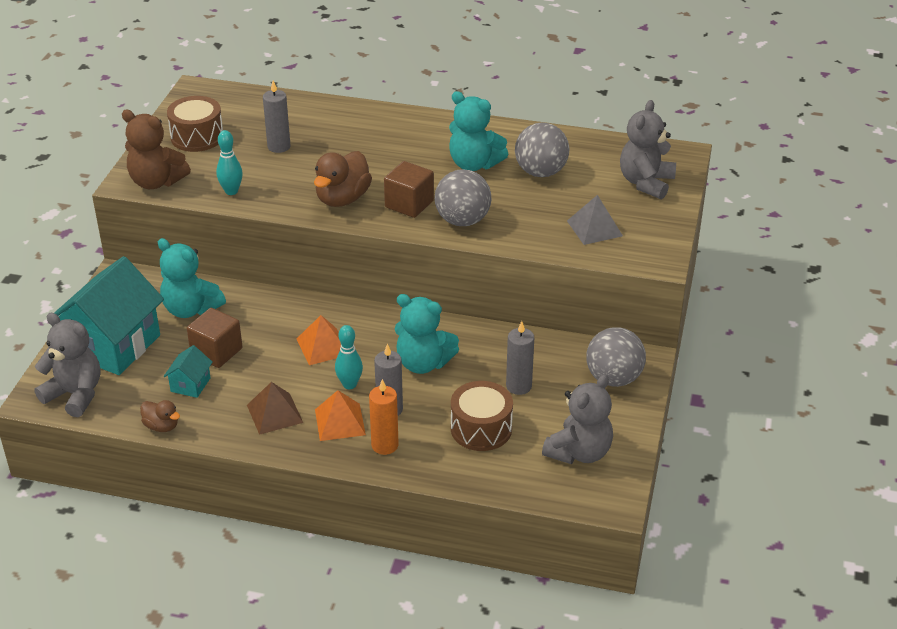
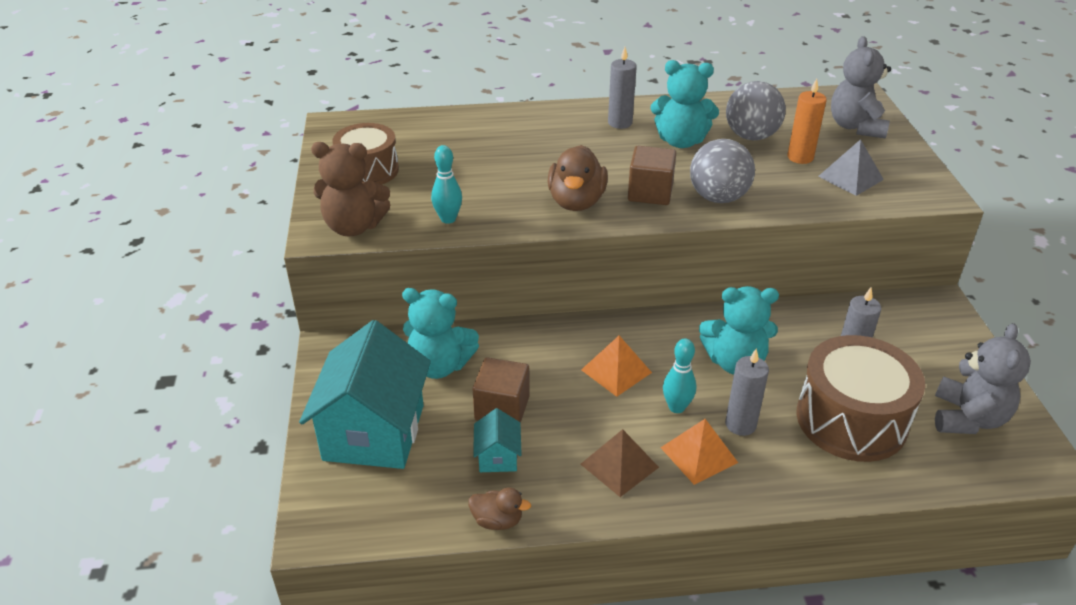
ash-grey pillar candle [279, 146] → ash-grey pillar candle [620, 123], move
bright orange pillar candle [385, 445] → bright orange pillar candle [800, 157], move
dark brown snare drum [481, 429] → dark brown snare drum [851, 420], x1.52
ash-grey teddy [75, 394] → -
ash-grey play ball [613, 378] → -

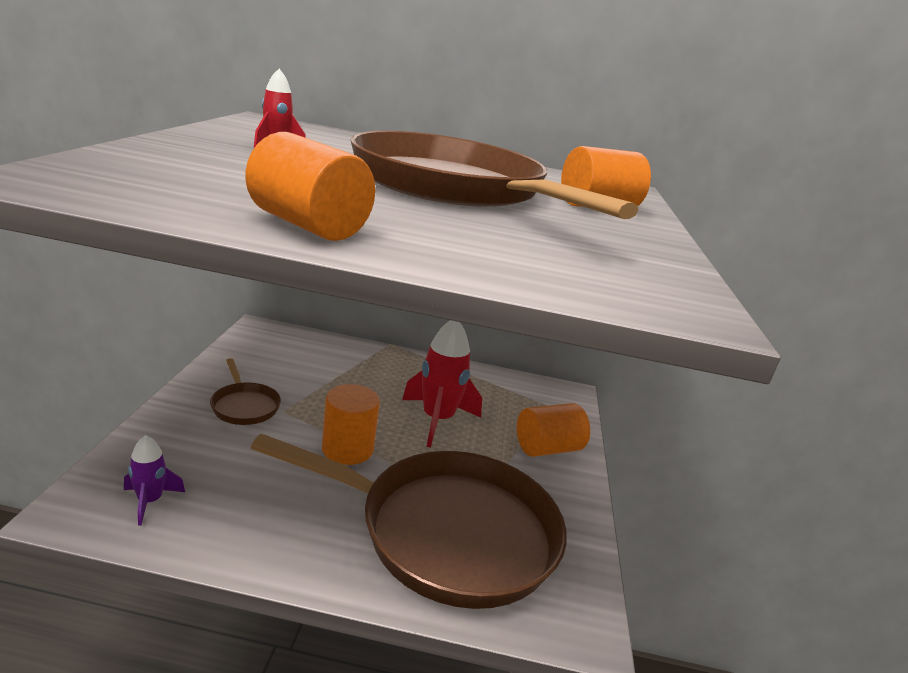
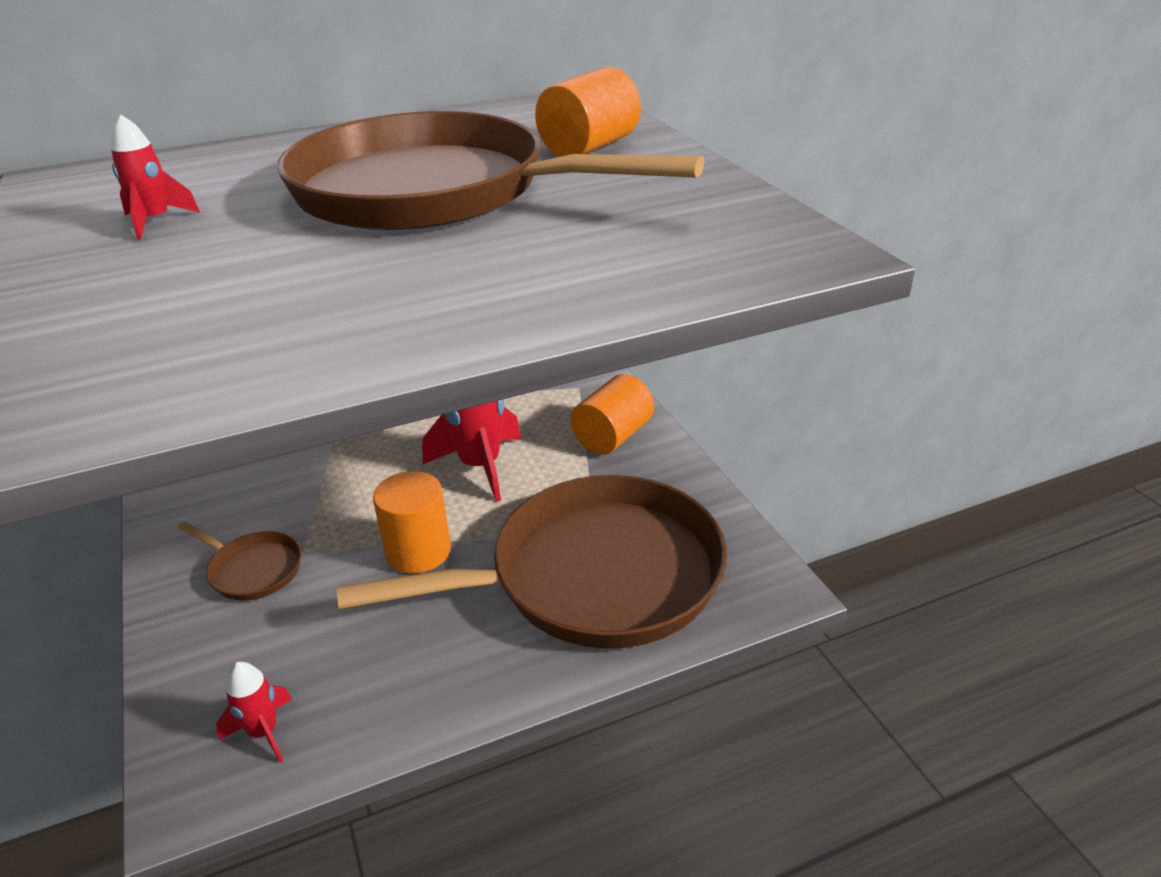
royal purple rocket [150, 501] → scarlet rocket [264, 732]
bright orange cylinder [308, 226] → -

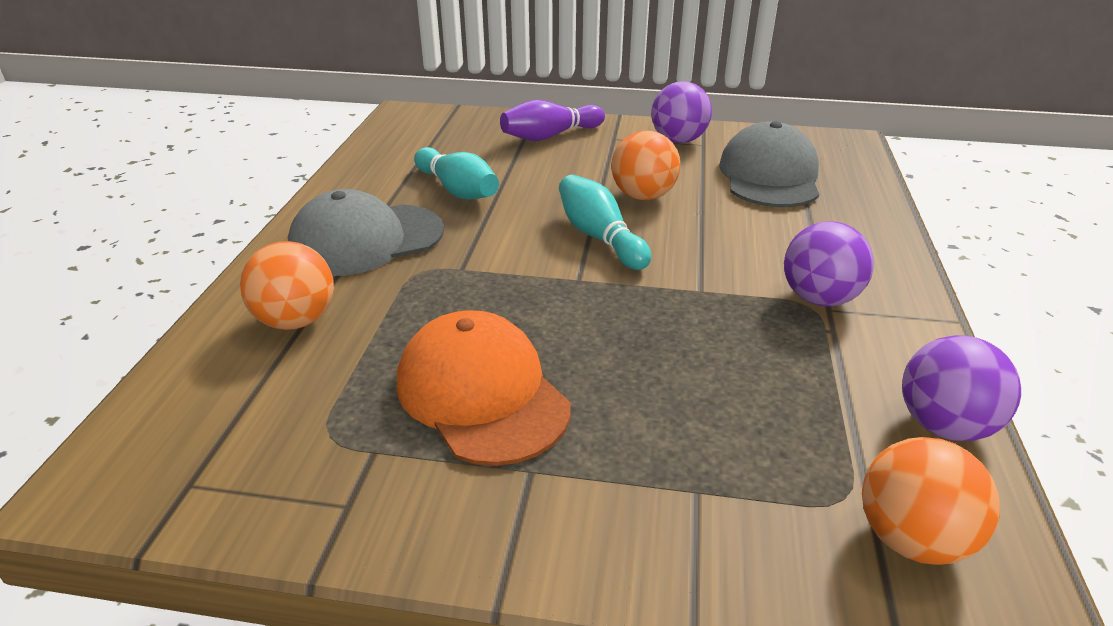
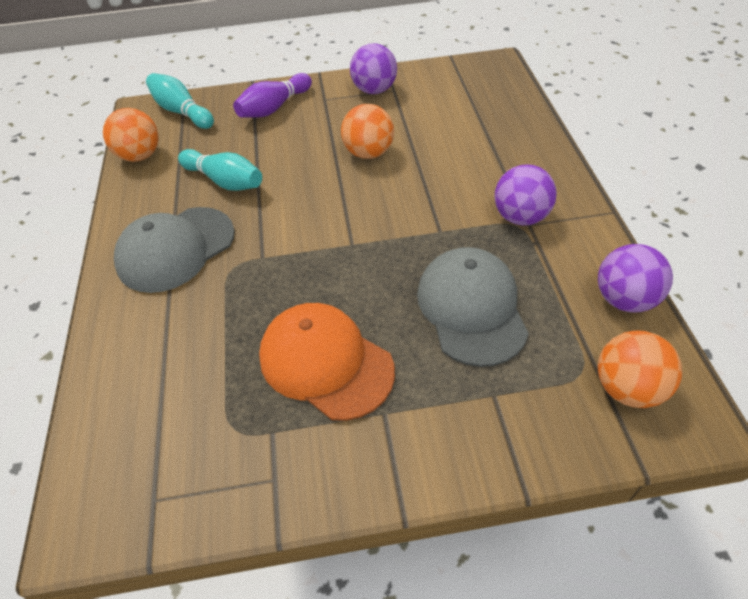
bright orange play ball [296, 321] → bright orange play ball [140, 156], move
aqua skittle [600, 237] → aqua skittle [182, 112], move
ash-grey peaked cap [769, 176] → ash-grey peaked cap [471, 308], move

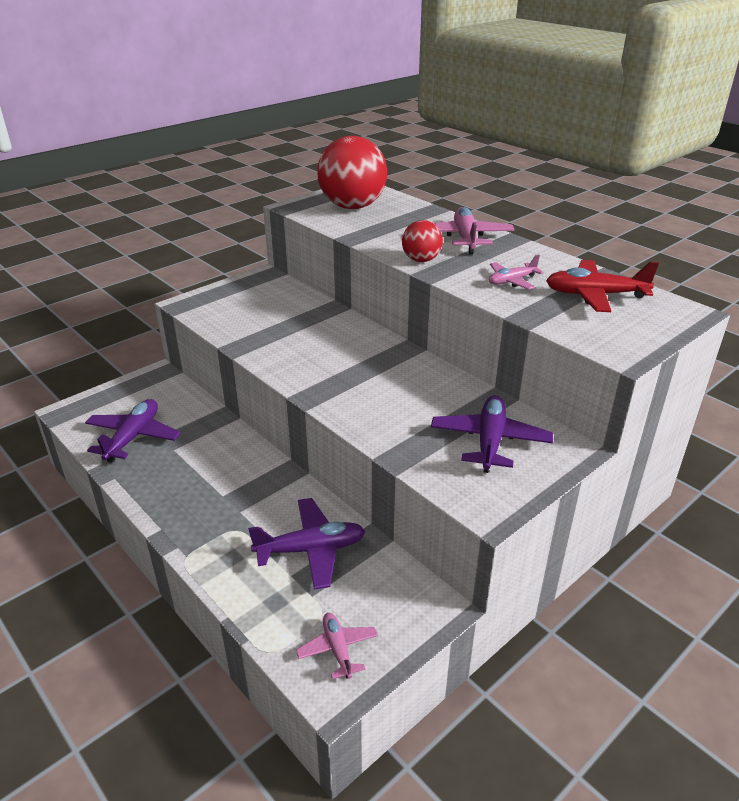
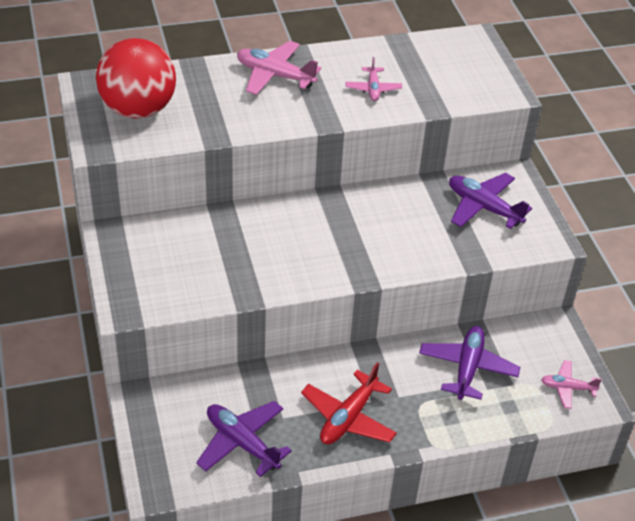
scarlet aeroplane [595, 295] → scarlet aeroplane [348, 418], move
scarlet play ball [421, 260] → -

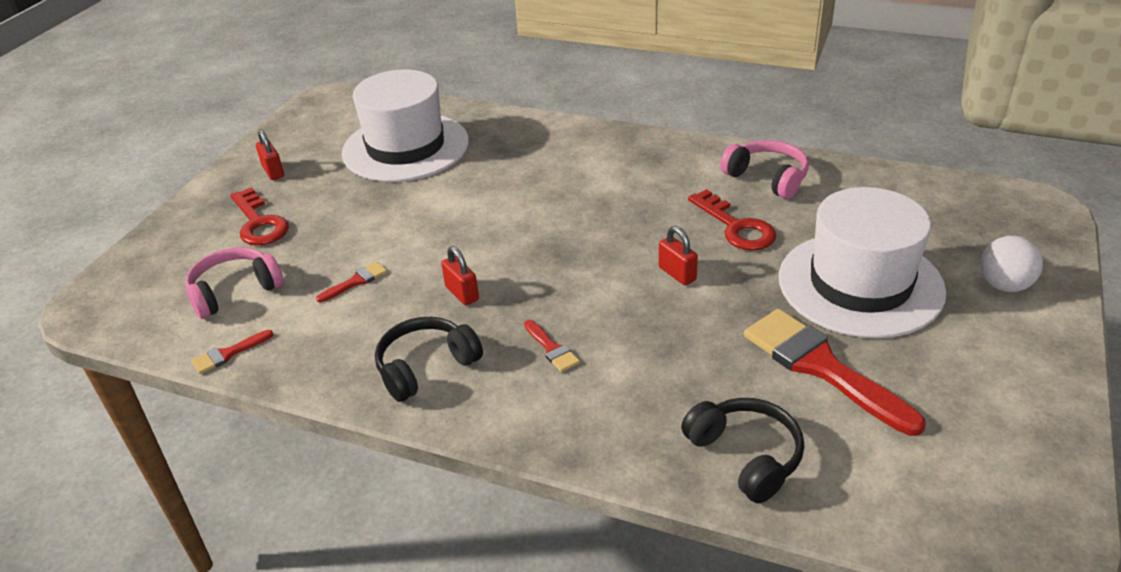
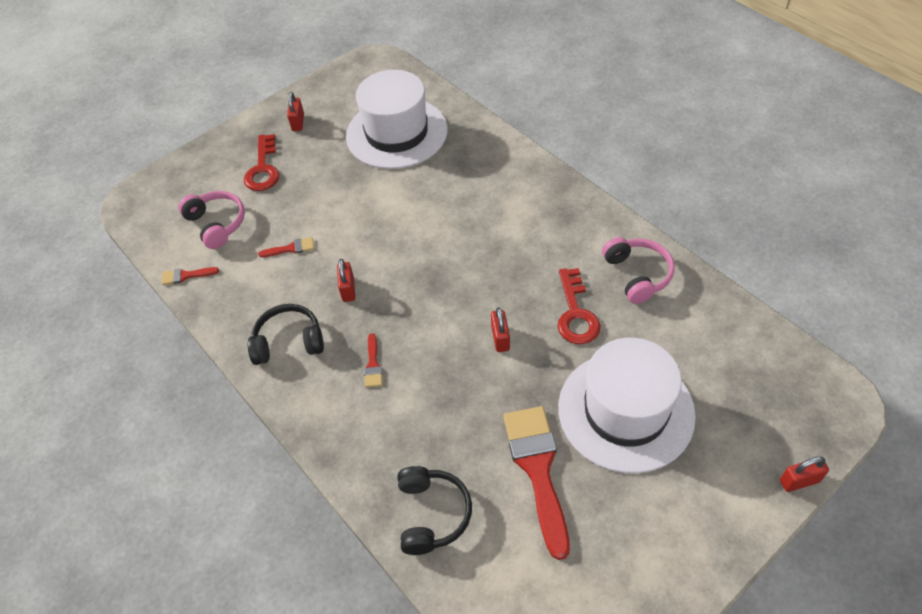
pink headphones [234, 291] → pink headphones [217, 224], 60 degrees clockwise
- → scarlet padlock [799, 481]
pure white play ball [1004, 285] → -

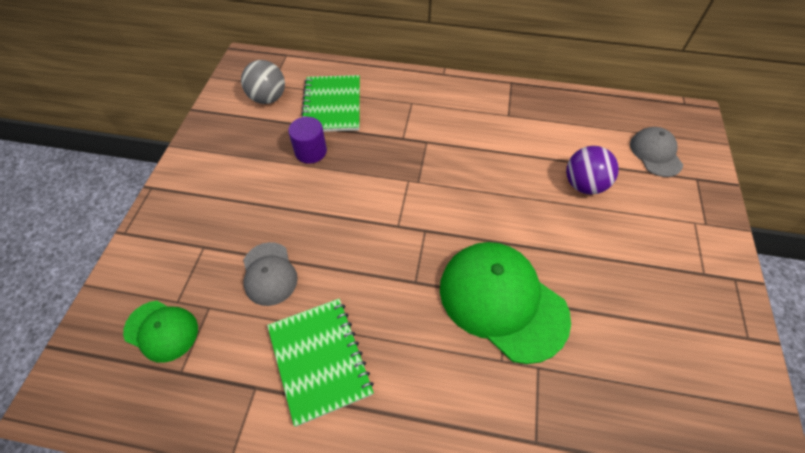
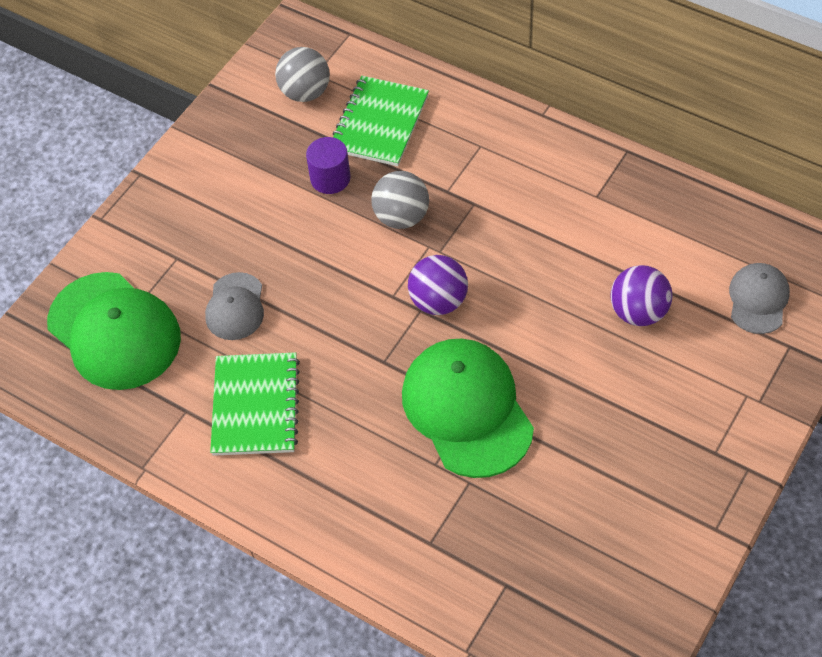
emerald peaked cap [161, 330] → emerald peaked cap [114, 331], x1.86
- → ash-grey play ball [401, 217]
- → royal purple play ball [438, 301]

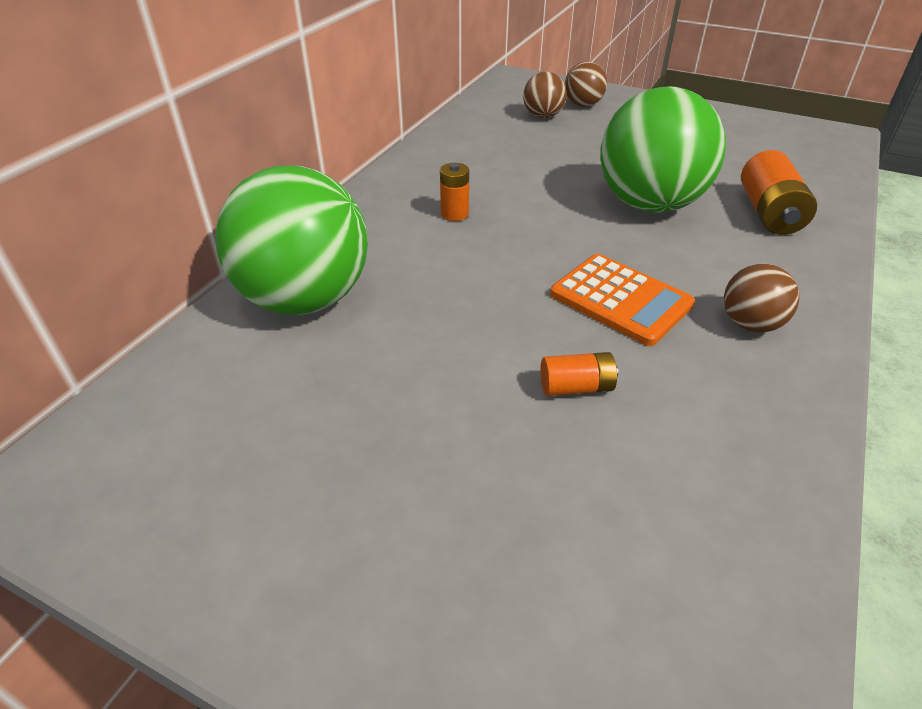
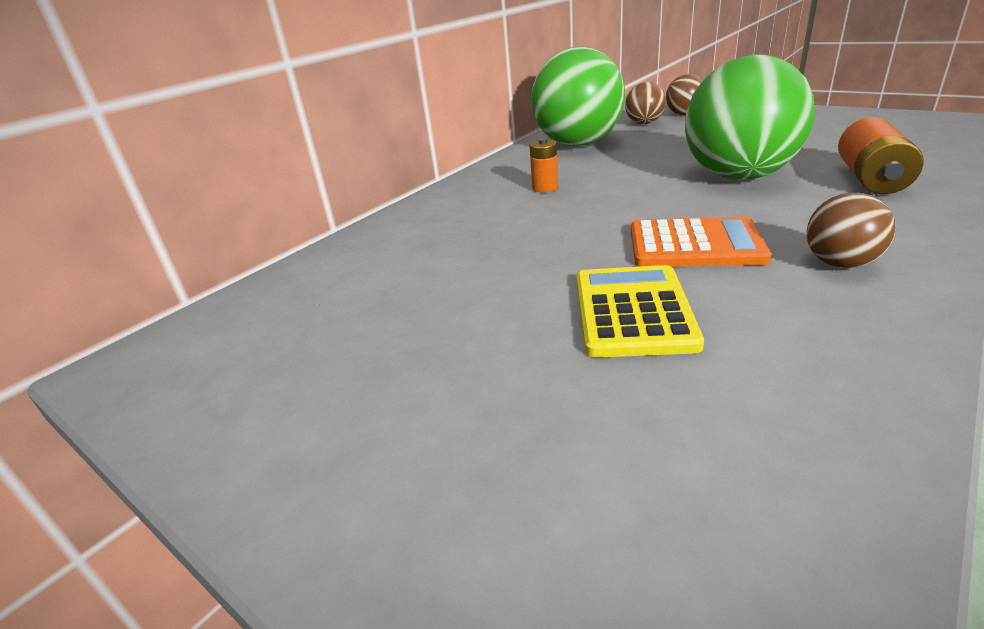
emerald play ball [305, 299] → emerald play ball [578, 143], move
bright orange battery [576, 387] → yellow adding machine [633, 311]
bright orange adding machine [620, 300] → bright orange adding machine [695, 245], 45 degrees counterclockwise

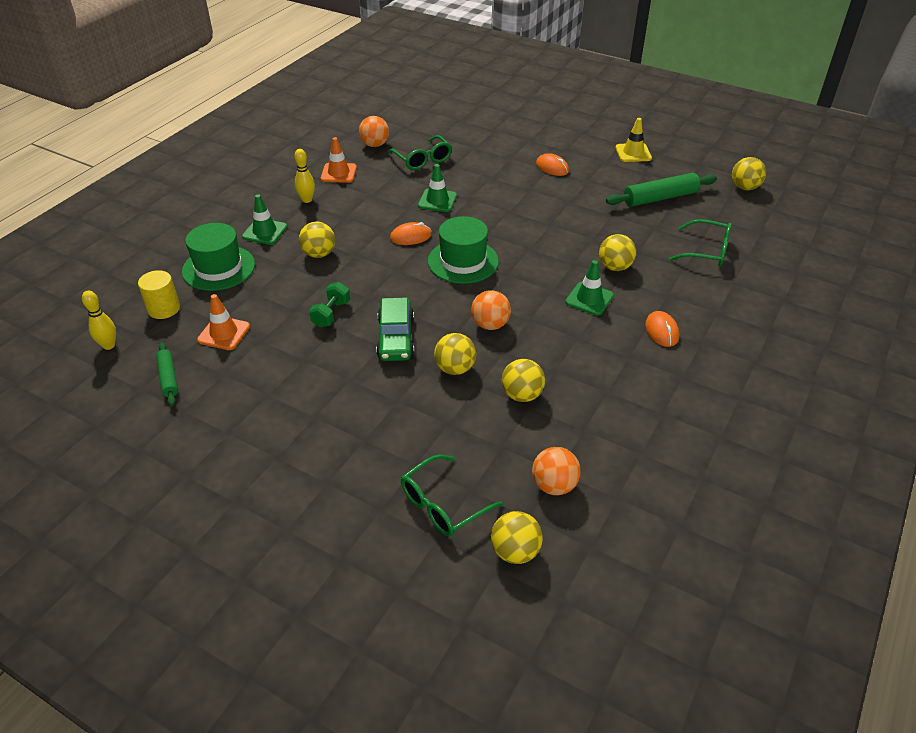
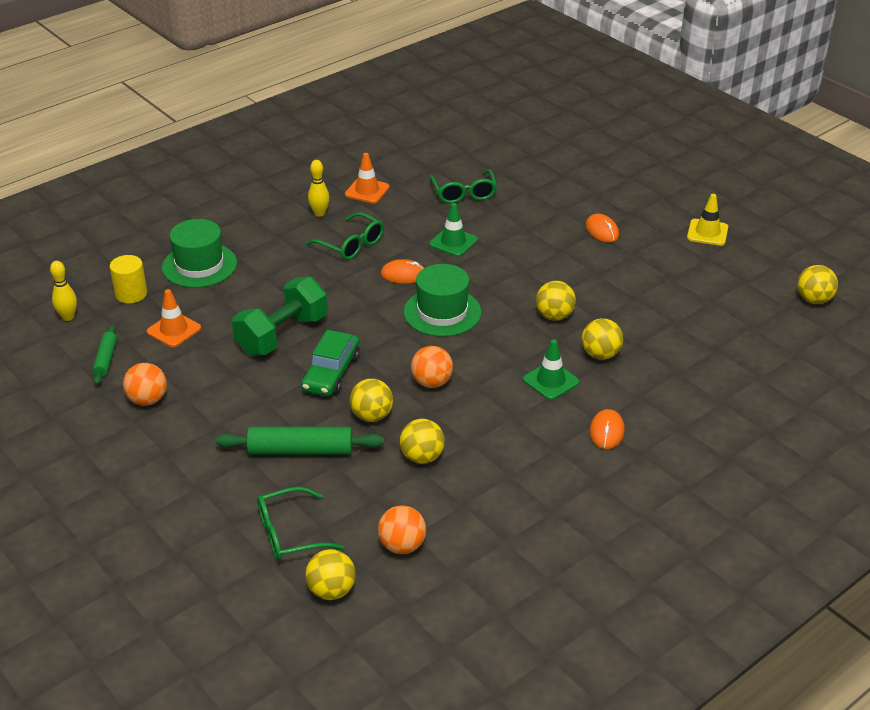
bright orange play ball [375, 145] → bright orange play ball [147, 400], move
emerald rolling pin [660, 198] → emerald rolling pin [300, 450], move
emerald hand weight [331, 314] → emerald hand weight [282, 335], x1.89
emerald spectacles [707, 251] → emerald spectacles [351, 245], move
yellow play ball [319, 254] → yellow play ball [554, 316], move
emerald safety cone [265, 232] → -

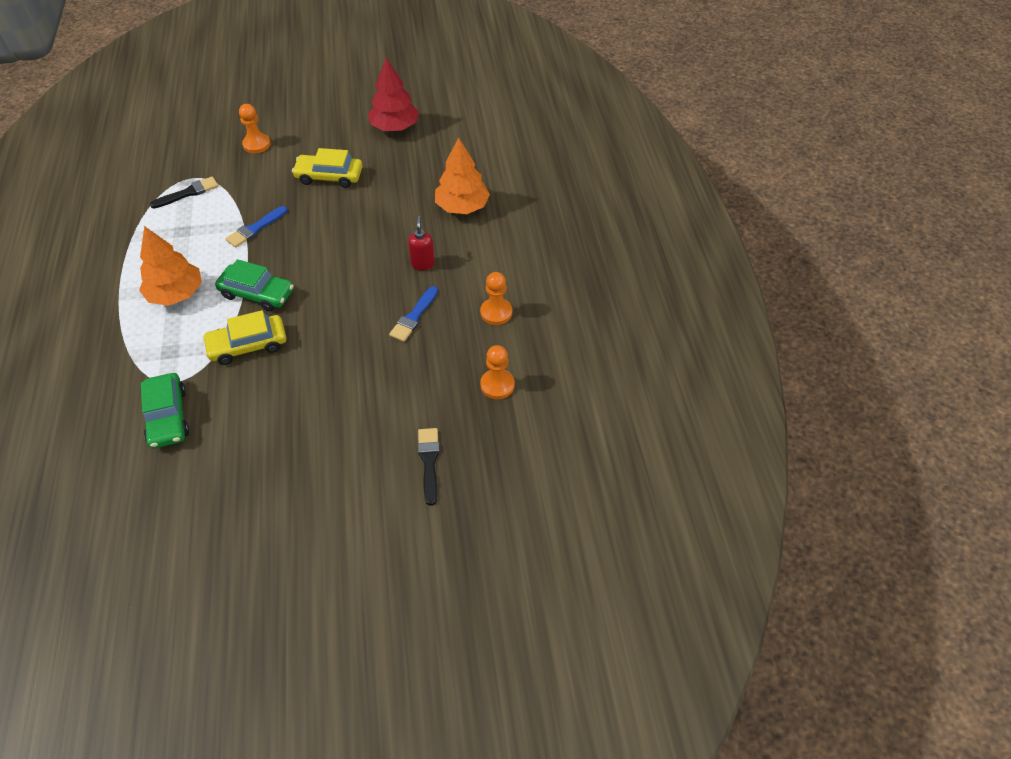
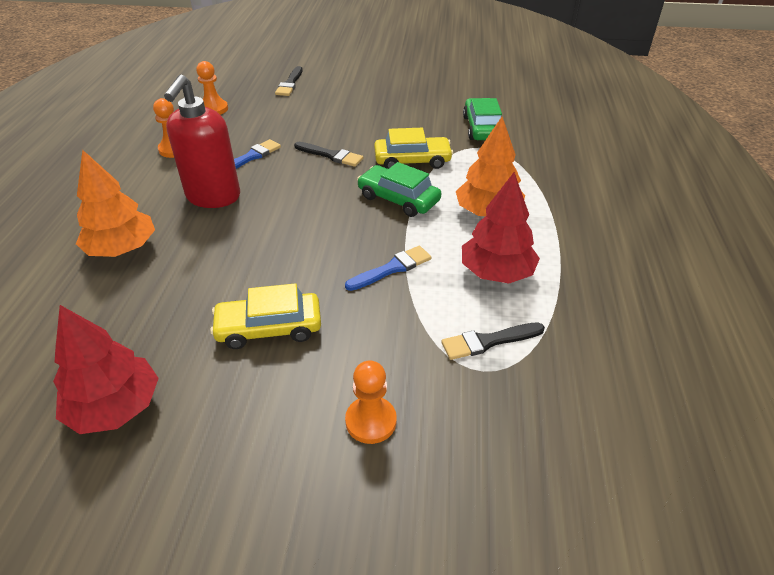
scarlet soap dispenser [423, 264] → scarlet soap dispenser [213, 197], x2.07
yellow automobile [329, 176] → yellow automobile [269, 328], 150 degrees clockwise
- → jet-black paintbrush [331, 155]
- → scarlet fir tree [496, 272]

